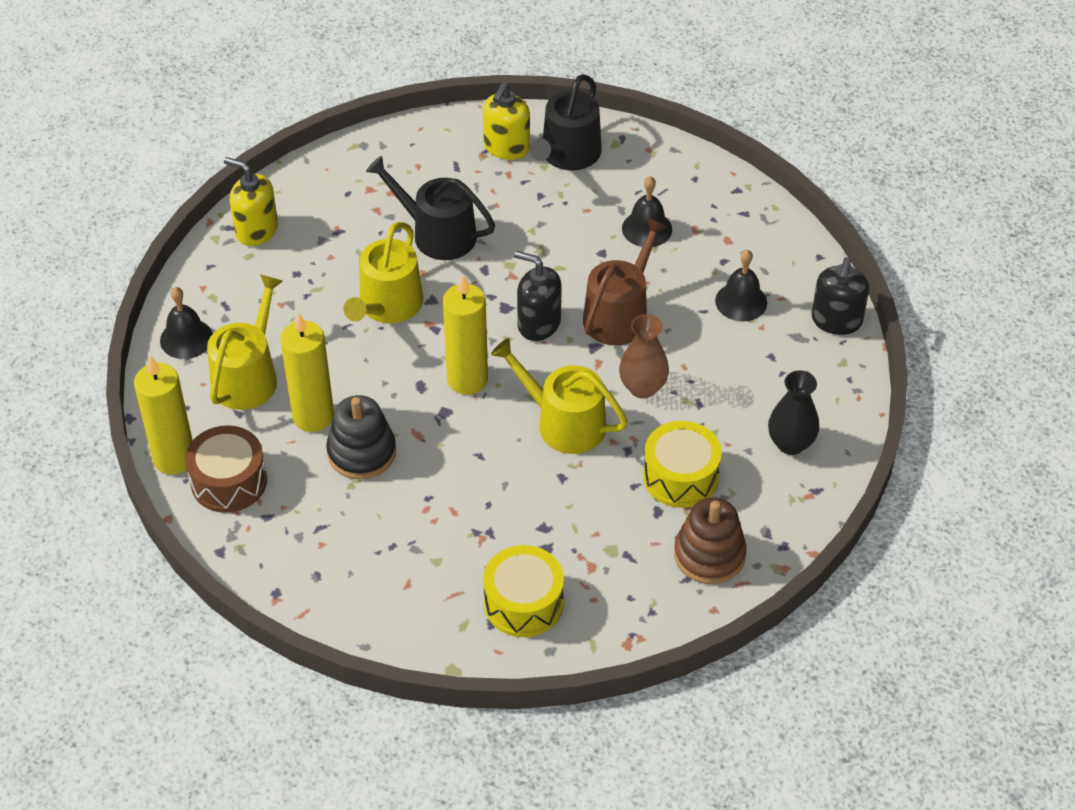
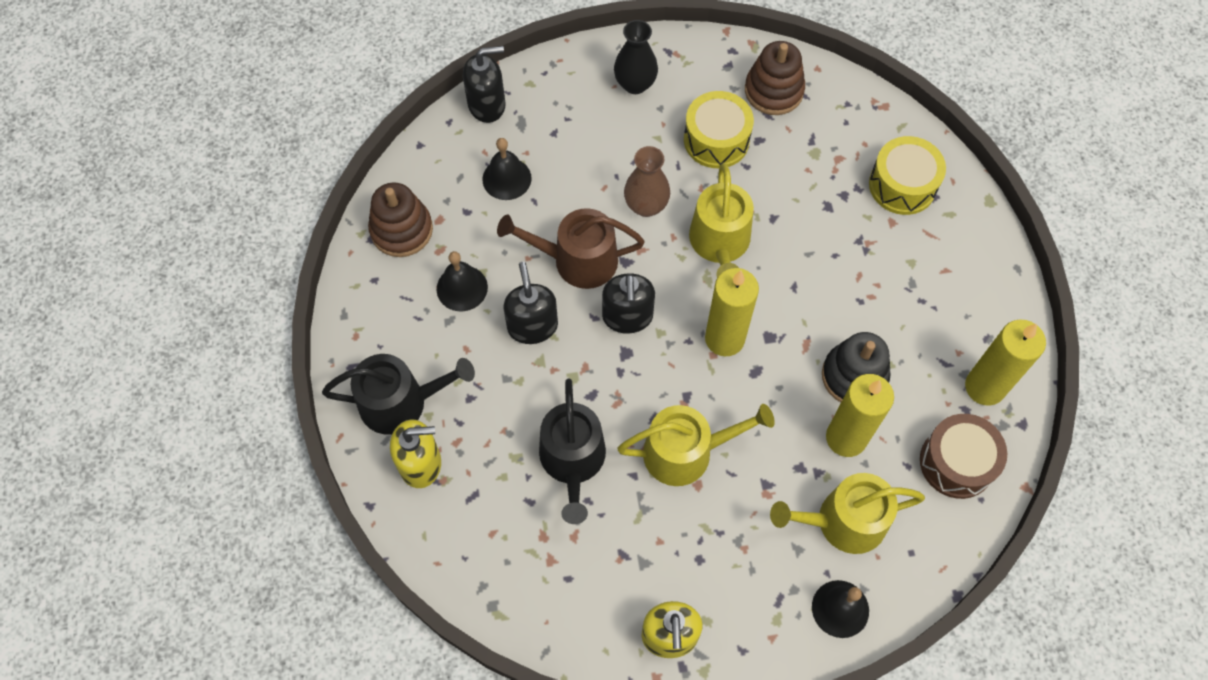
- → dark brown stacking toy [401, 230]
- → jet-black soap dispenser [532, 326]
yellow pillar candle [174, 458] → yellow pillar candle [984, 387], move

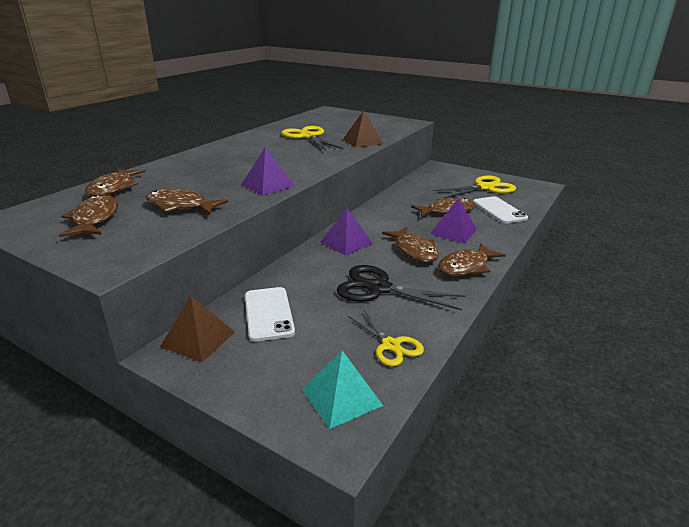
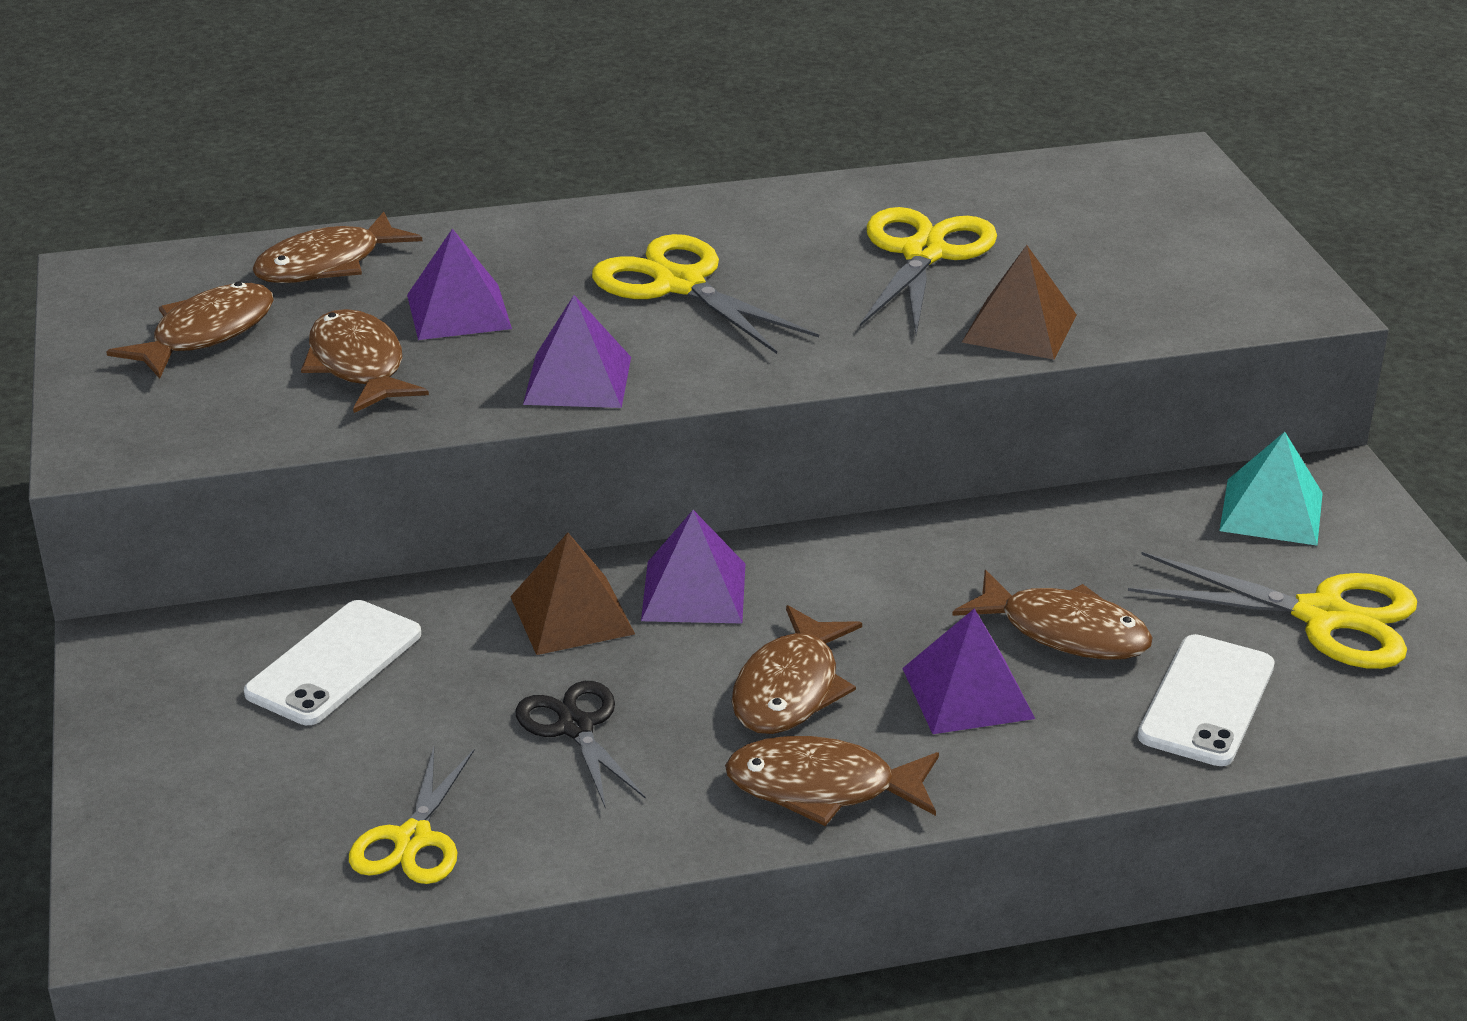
- → royal purple pyramid shape [458, 311]
dark brown pyramid shape [198, 339] → dark brown pyramid shape [571, 615], move
jet-black scissors [378, 288] → jet-black scissors [575, 727], x0.63
- → yellow scissors [678, 284]
aqua pyramid shape [341, 397] → aqua pyramid shape [1271, 511], move

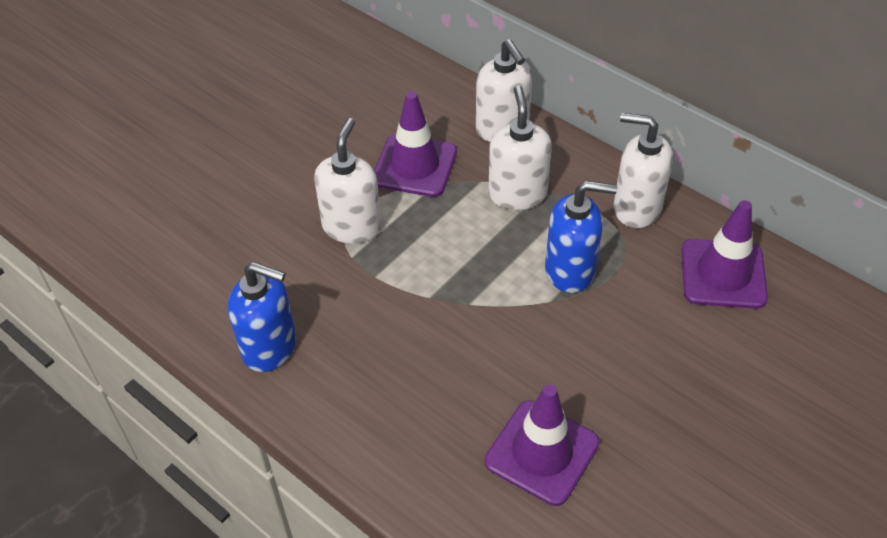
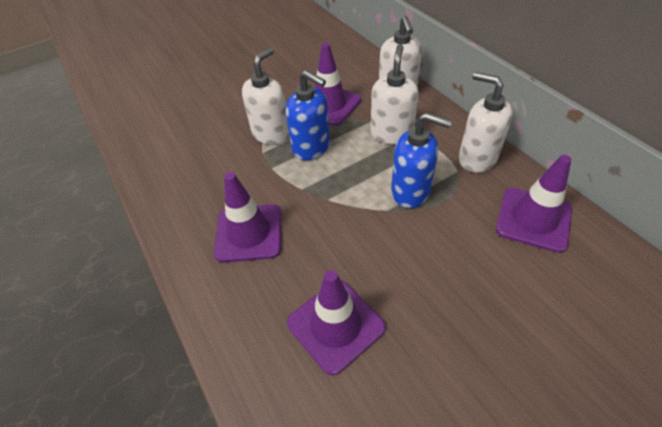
- → royal purple safety cone [249, 233]
cobalt soap dispenser [270, 347] → cobalt soap dispenser [311, 147], move

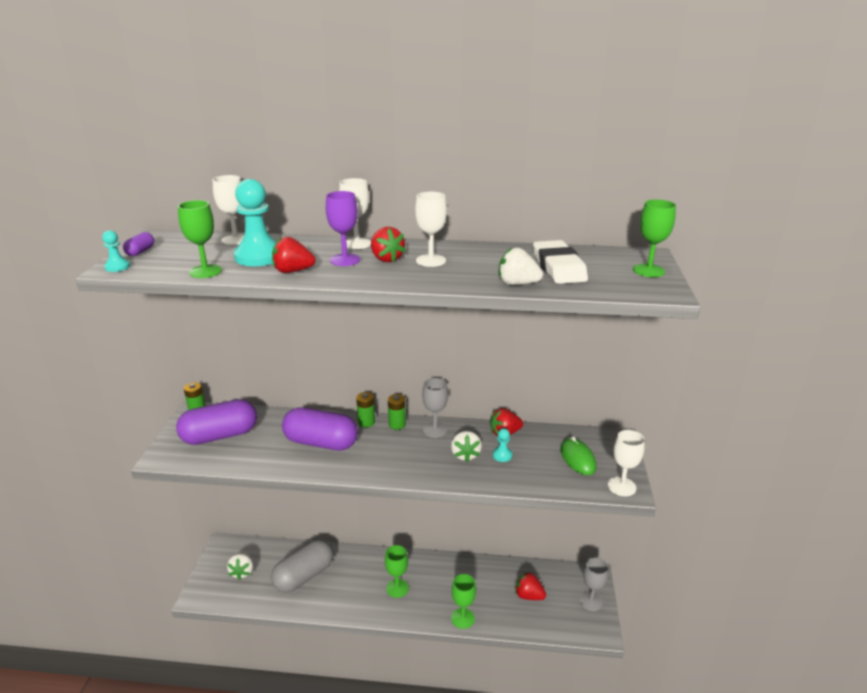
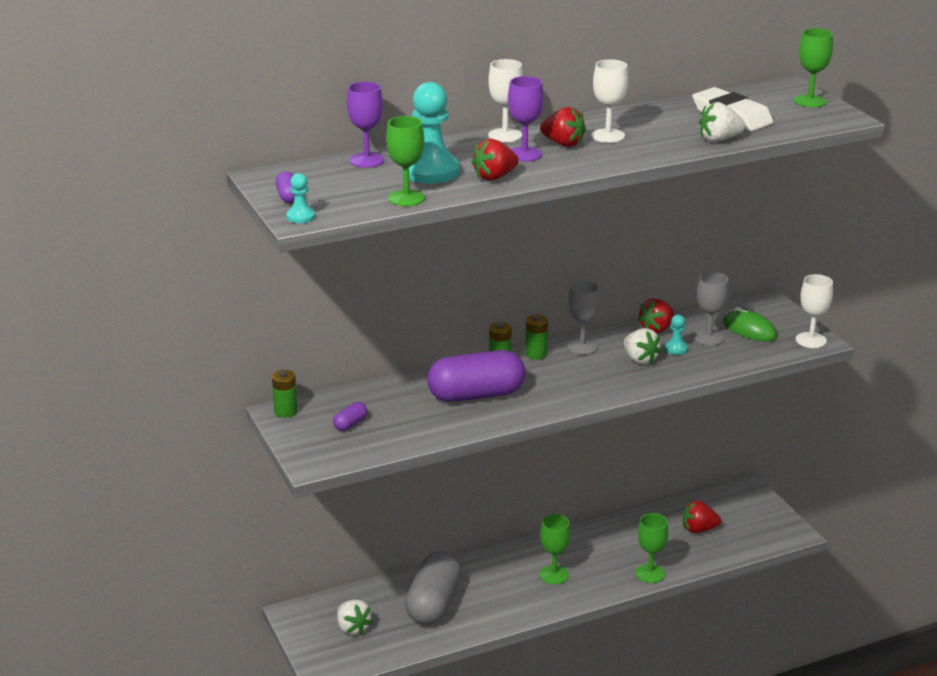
royal purple pill [220, 436] → royal purple pill [350, 424], x0.41
pure white goblet [235, 240] → royal purple goblet [366, 160]
ash-grey goblet [591, 601] → ash-grey goblet [708, 338], move

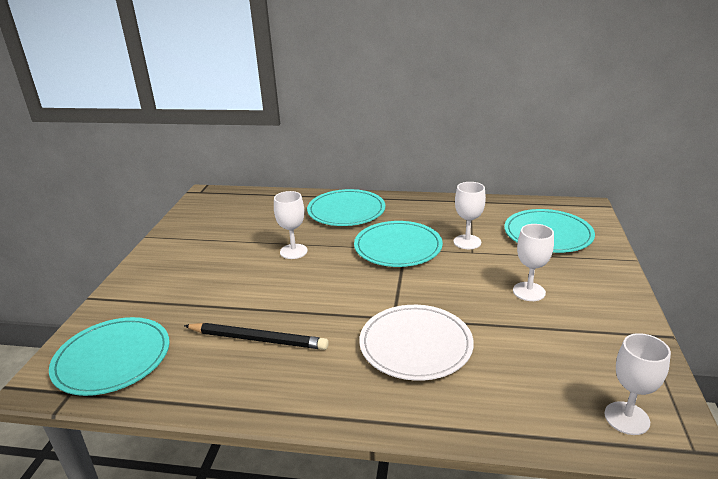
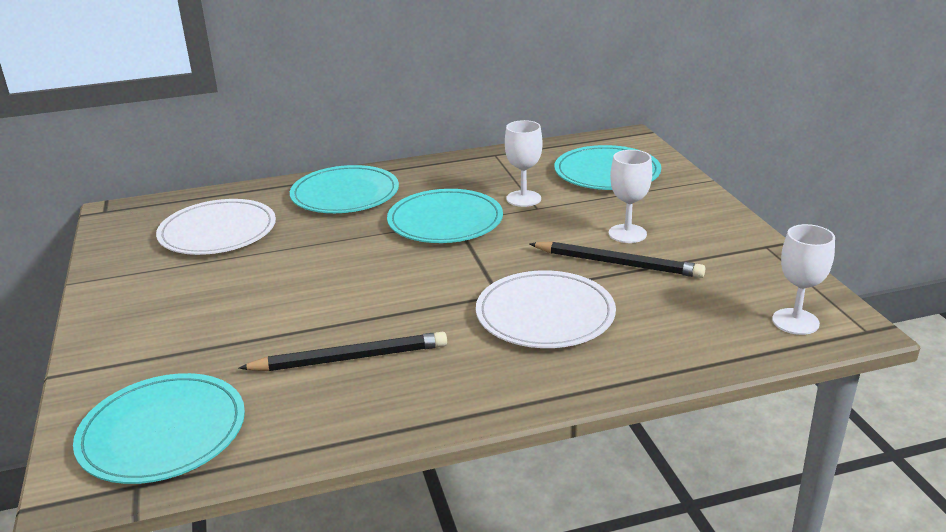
- → pure white dinner plate [218, 231]
- → jet-black lead pencil [618, 263]
pure white goblet [293, 251] → -

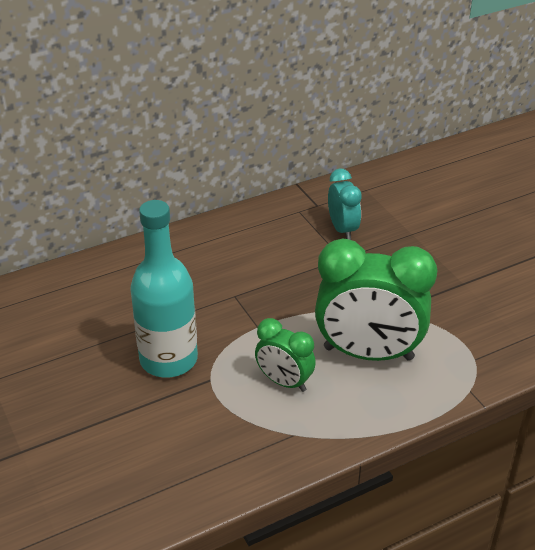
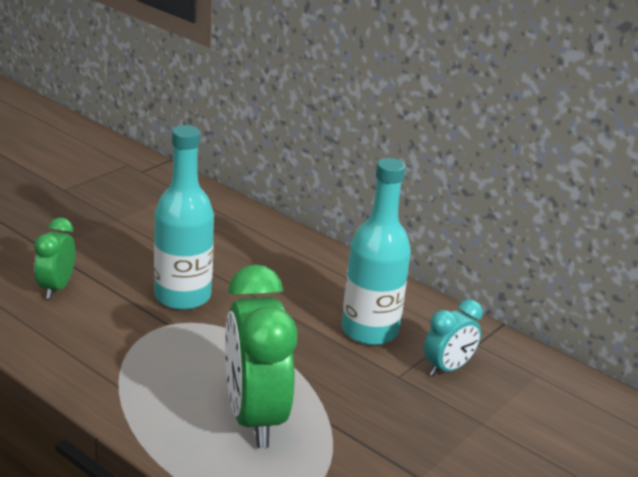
emerald alarm clock [284, 382] → emerald alarm clock [56, 288], move
- → aqua bottle [369, 331]

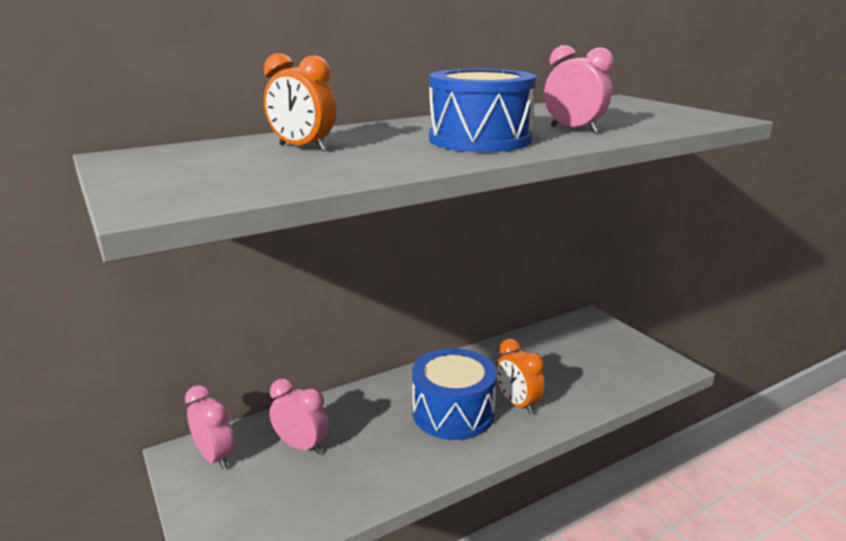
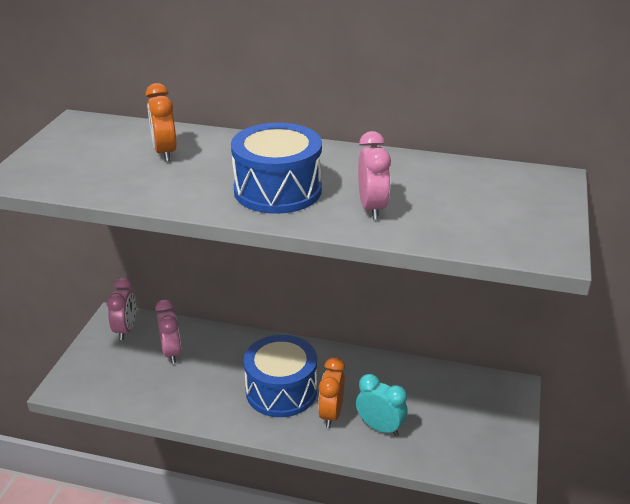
- → aqua alarm clock [380, 427]

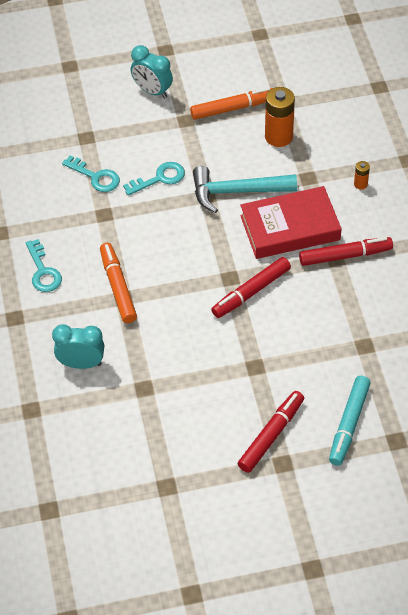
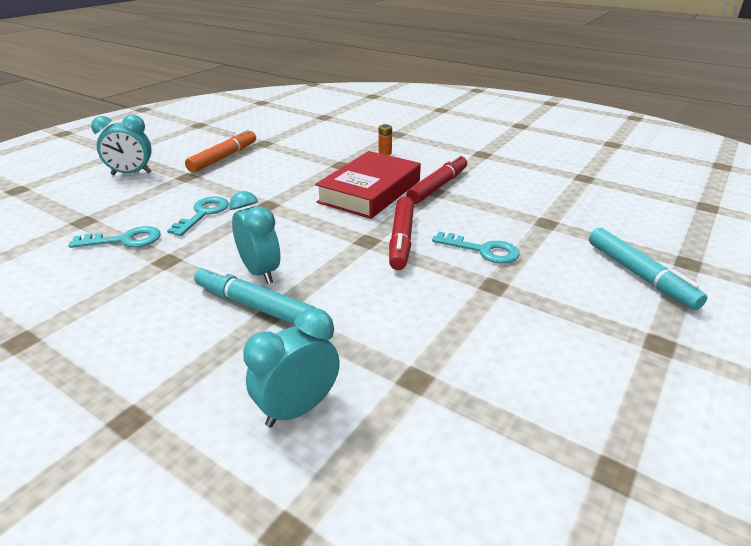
bright orange marker [118, 287] → aqua marker [255, 306]
- → aqua alarm clock [260, 272]
aqua key [43, 271] → aqua key [483, 250], move
aqua hammer [236, 191] → -
scarlet marker [271, 435] → -
bright orange battery [278, 136] → -

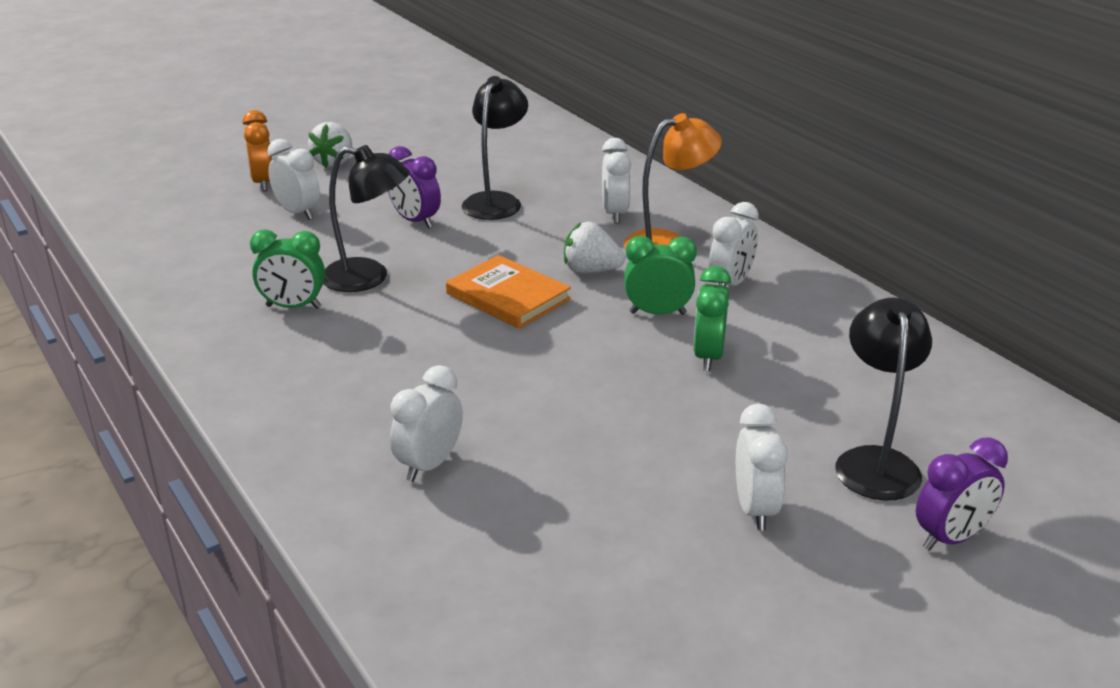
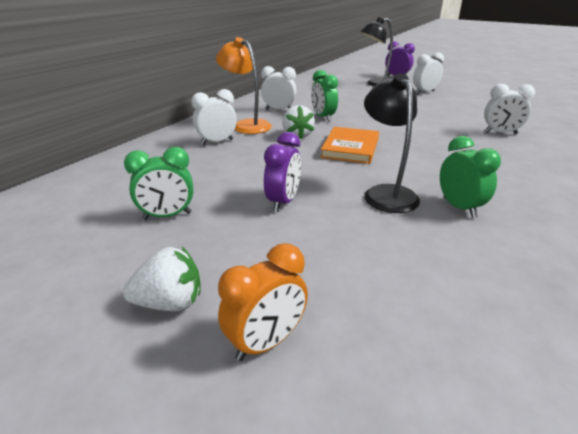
emerald alarm clock [708, 357] → emerald alarm clock [167, 216], move
pure white alarm clock [298, 213] → -
jet-black desk lamp [496, 201] → -

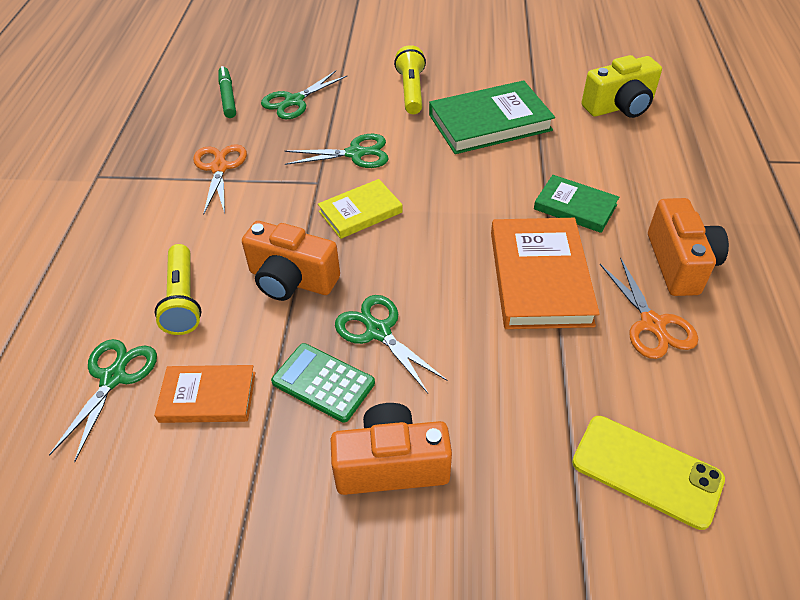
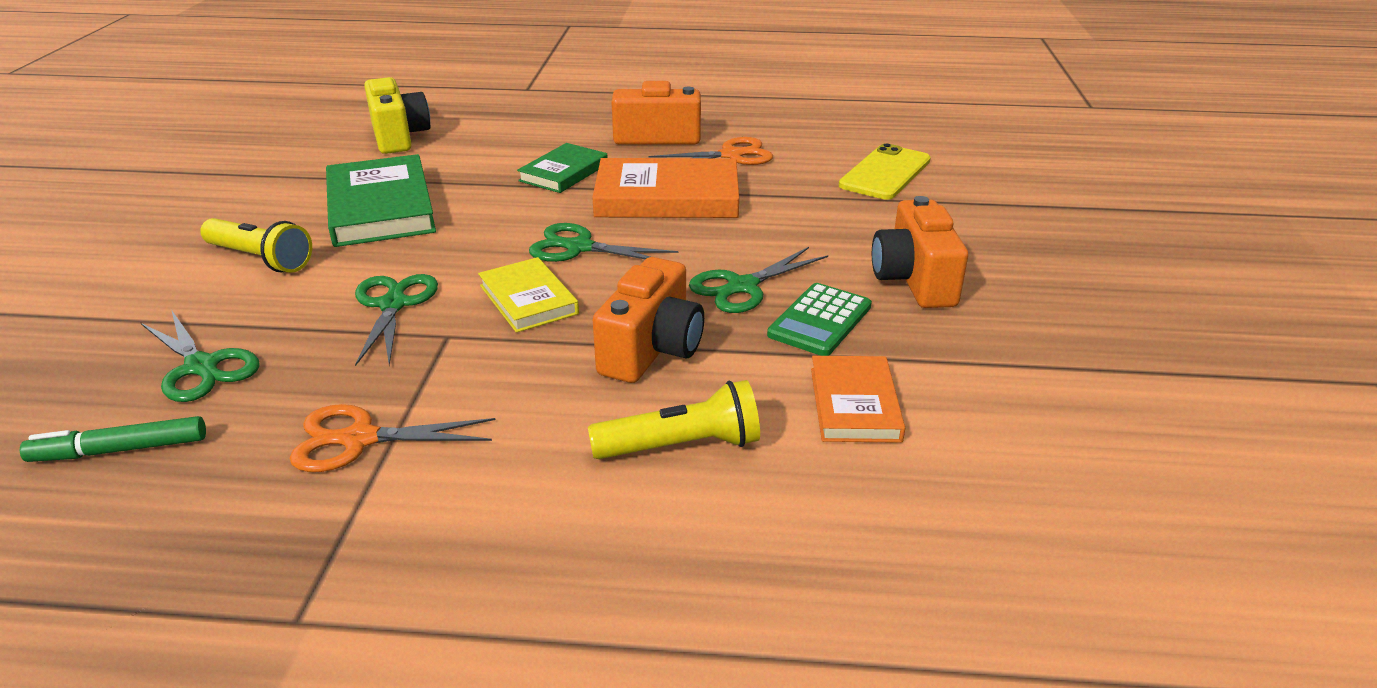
yellow torch [411, 91] → yellow torch [260, 259], 150 degrees counterclockwise
emerald scissors [113, 378] → emerald scissors [579, 247], move

